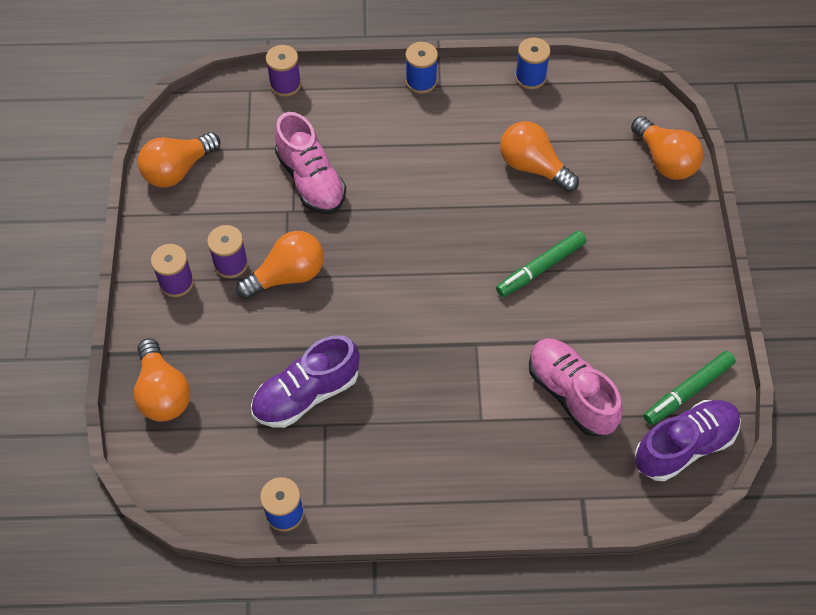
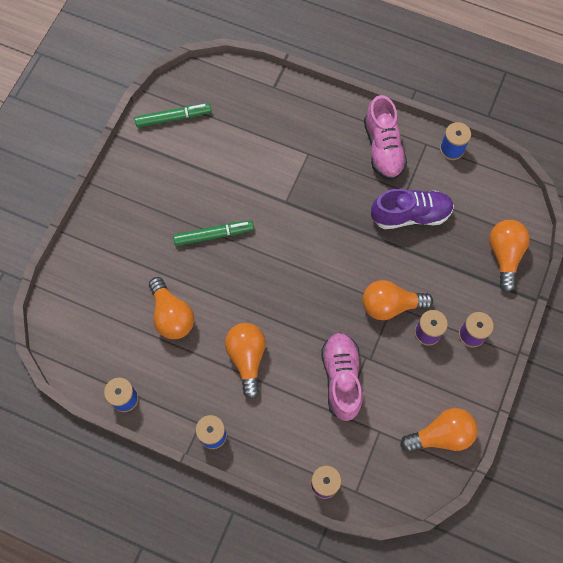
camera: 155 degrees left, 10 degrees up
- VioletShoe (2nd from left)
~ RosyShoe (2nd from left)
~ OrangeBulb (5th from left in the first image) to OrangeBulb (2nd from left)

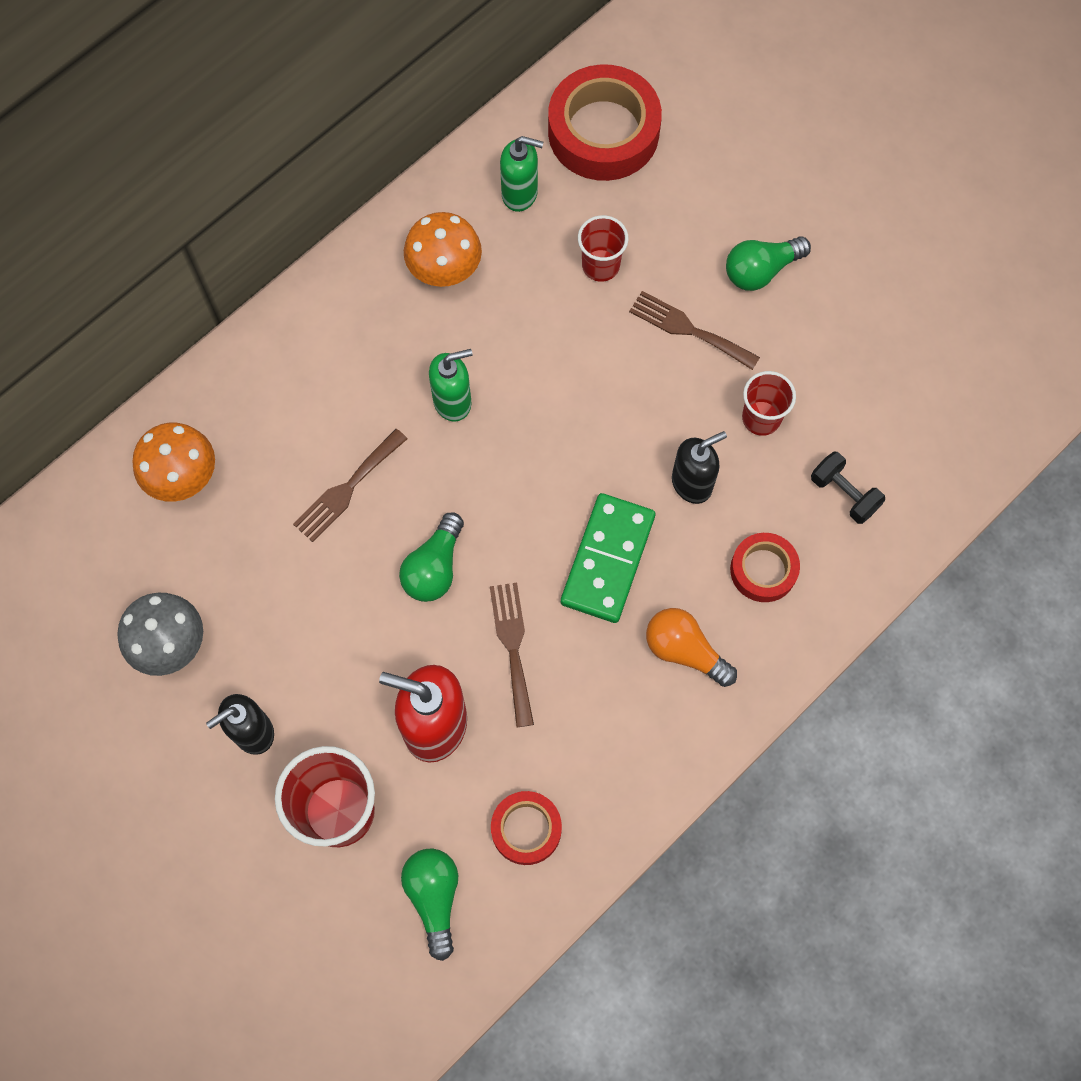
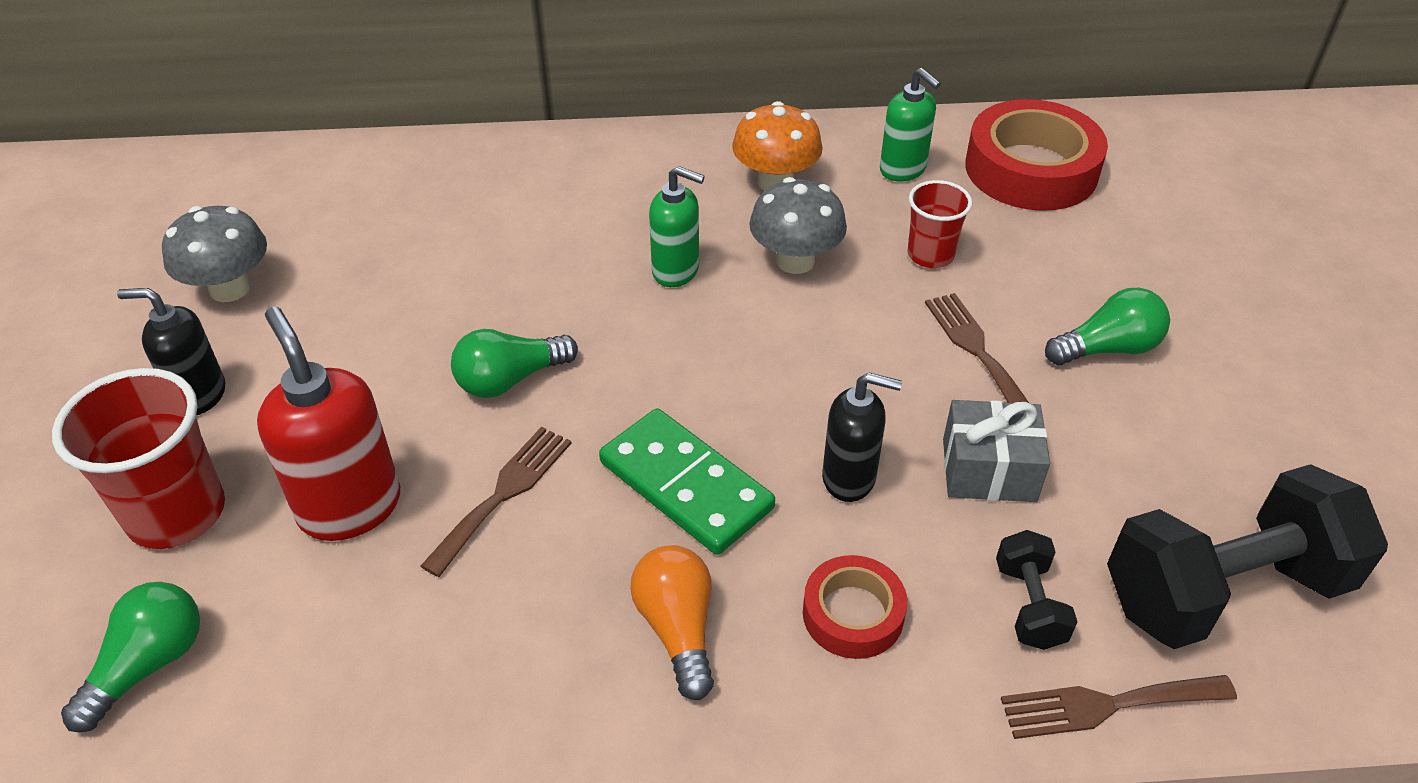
camera: 40 degrees right, 25 degrees down
- OrangeMushroom (1st from left)
- RedStickyTape (1st from left)
+ GrayMushroom (2nd from left)
+ JetBlackDumbbell (2nd from left)
~ DarkBrownDinnerFork (1st from left in the first image) to DarkBrownDinnerFork (3rd from left)
~ RedBeaker (3rd from left) to GrayGift
~ GreenDomino 75 degrees clockwise
~ GreenBulb (3rd from left) 150 degrees clockwise

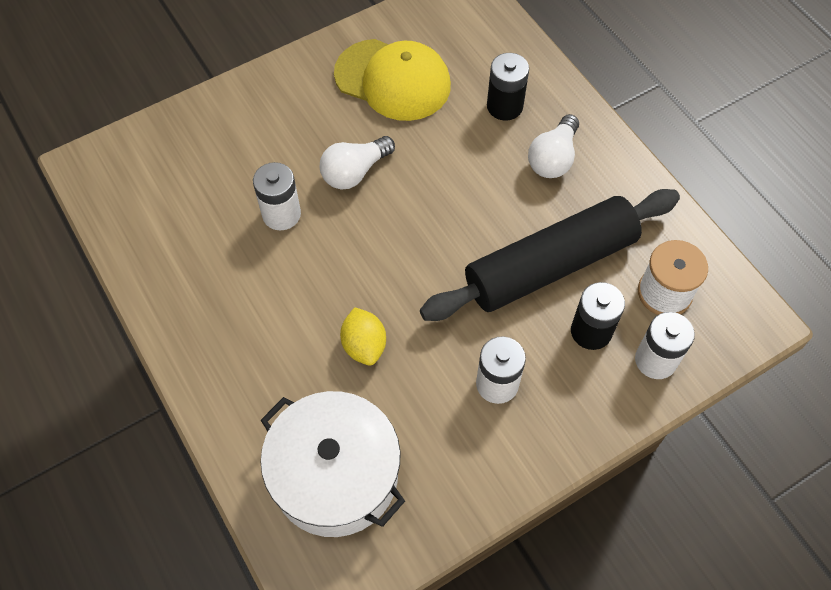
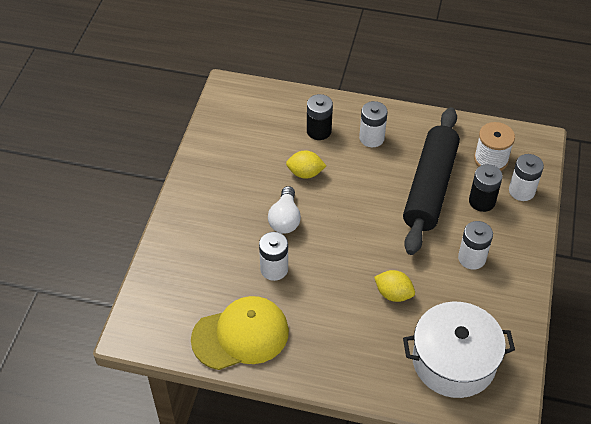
camera: 45 degrees left, 10 degrees down
+ YellowCitrusFruit (1st from left)
~ YellowBaseballCap
~ WhiteBulb (2nd from left) to WhiteBattery (2nd from left)

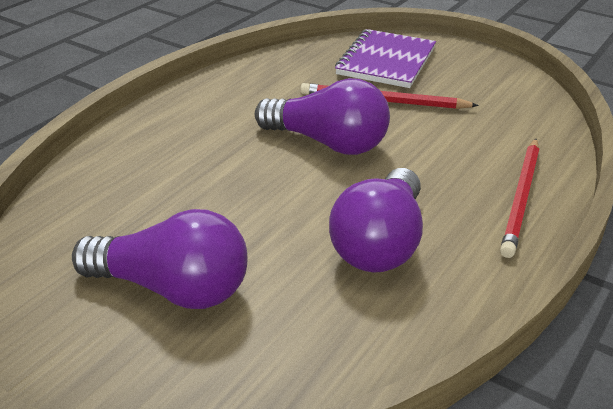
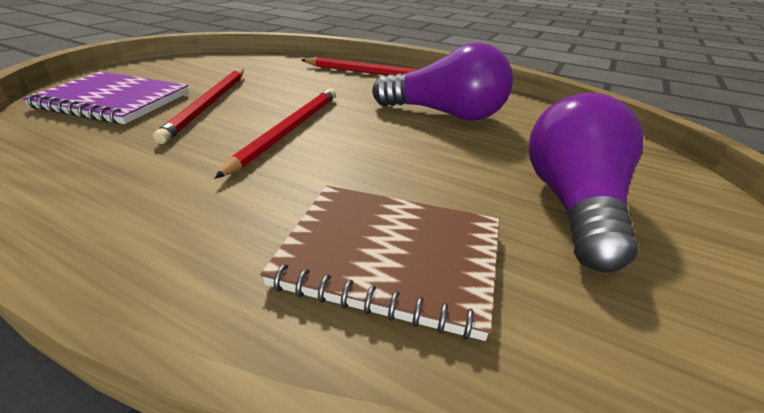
camera: 95 degrees left, 0 degrees up
+ DarkBrownNotepad
~ VioletBulb (2nd from left) to RedWoodenPencil (2nd from left)

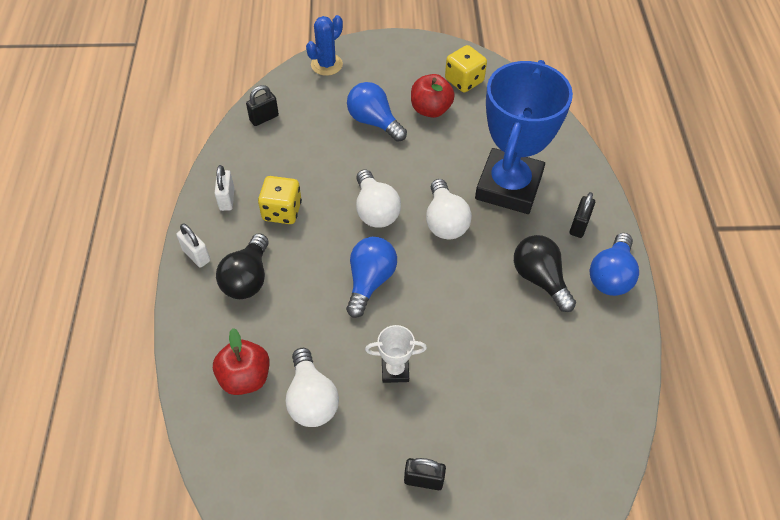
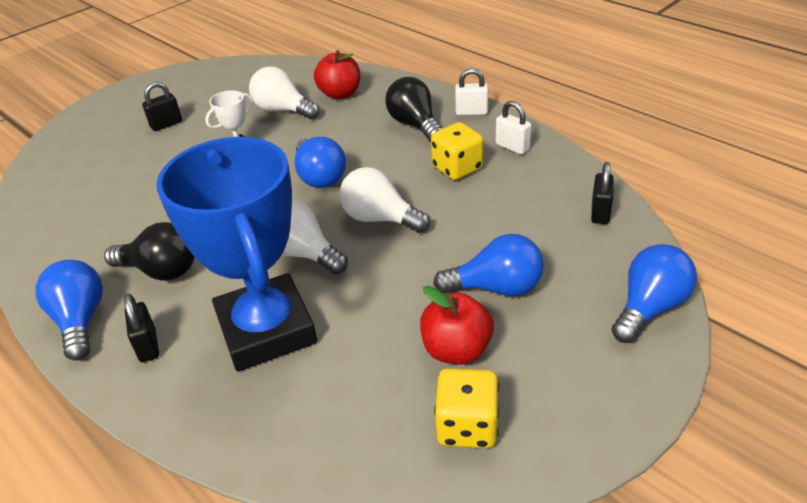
camera: 140 degrees right, 15 degrees down
~ CobaltSaguaroCactus to CobaltBulb (4th from left)

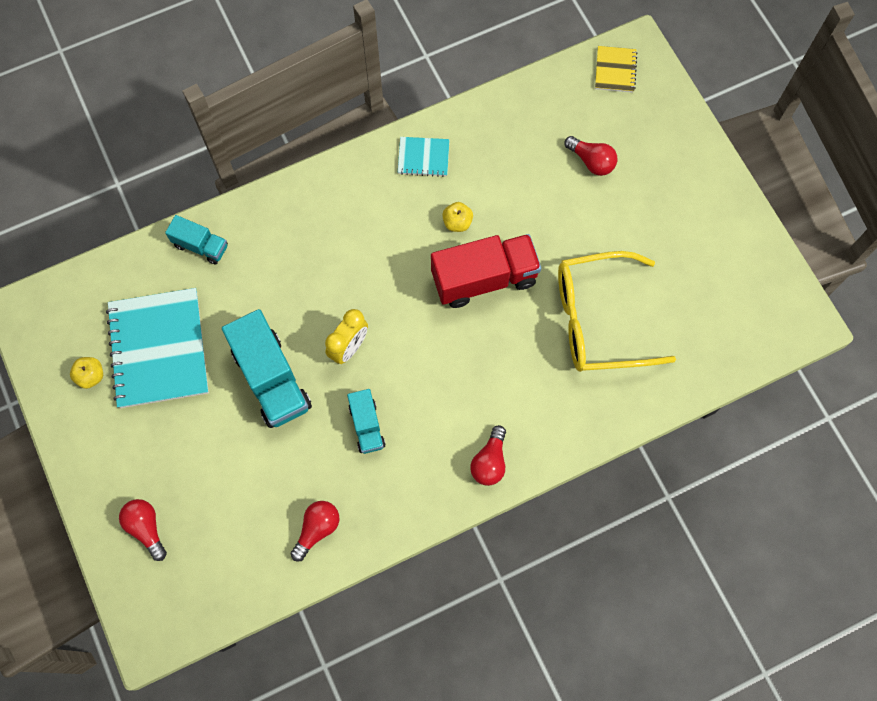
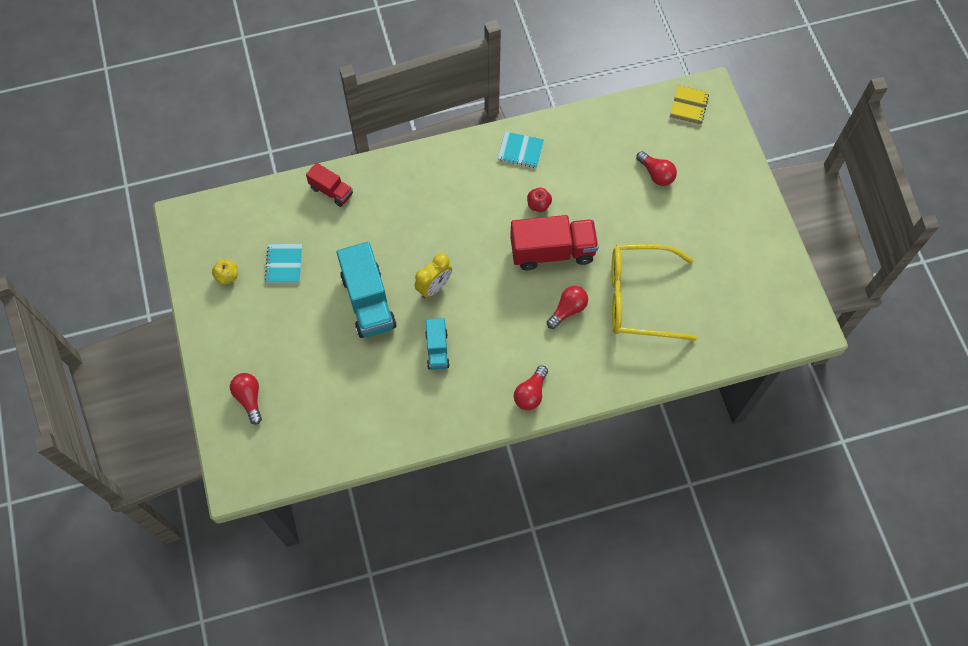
camera: 10 degrees right, 5 degrees down
~ RedBulb (2nd from left in the first image) to RedBulb (3rd from left)
~ TealTruck (1st from left) to RedTruck (1st from left)
~ YellowApple (2nd from left) to RedApple
~ TealNotepad (1st from left) x0.47

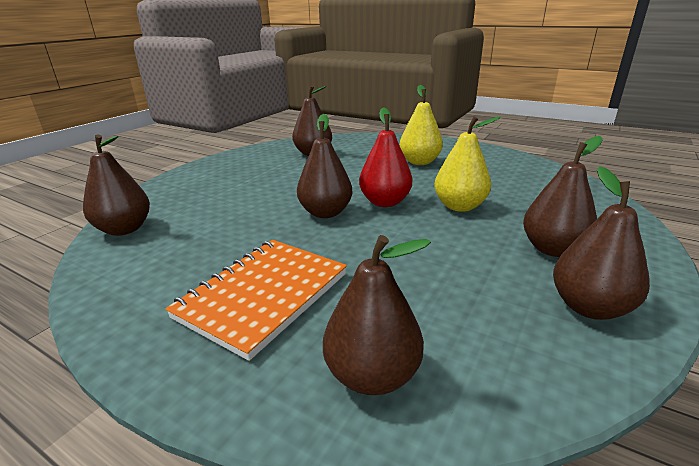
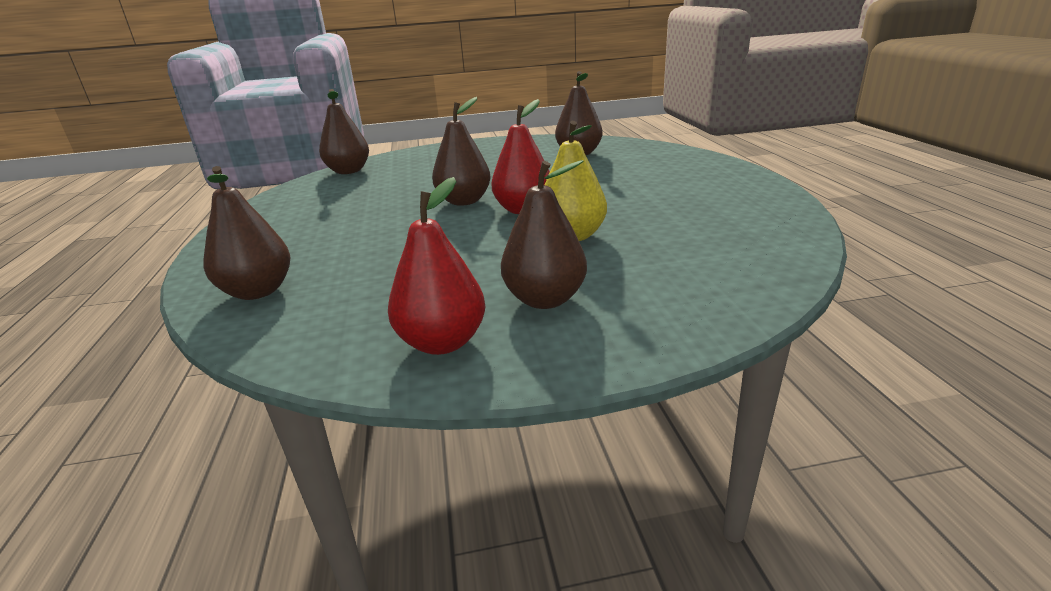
camera: 50 degrees right, 0 degrees up
- OrangeNotepad
- YellowPear (1st from left)
~ DarkBrownPear (6th from left) to RedPear (1st from left)

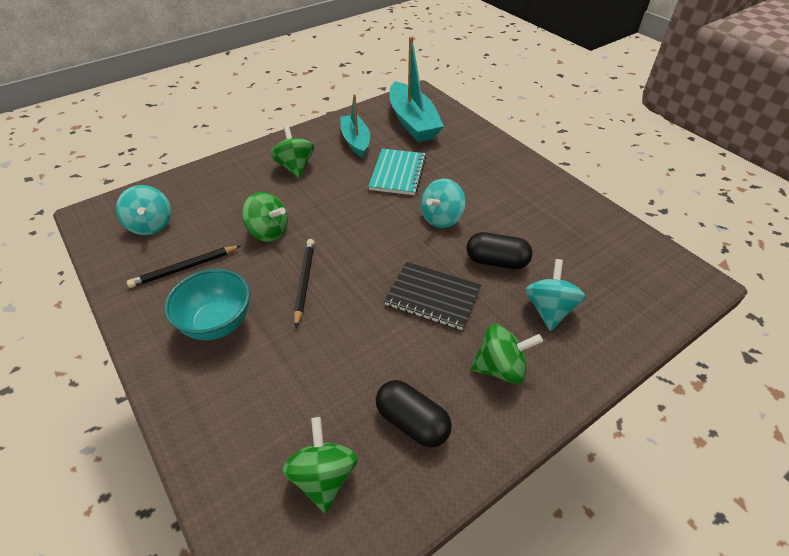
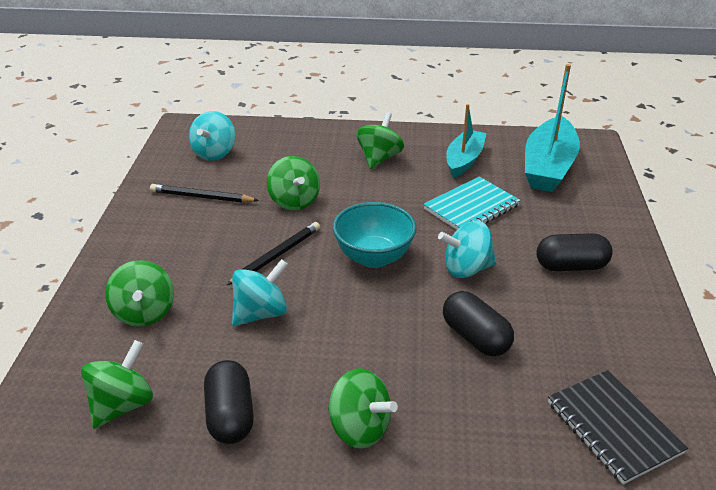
camera: 40 degrees right, 10 degrees down
+ GreenToyTop (2nd from left)
+ JetBlackCapsule (3rd from left)
~ TealBowl
~ JetBlackNotepad
~ TealToyTop (3rd from left in the first image) to TealToyTop (2nd from left)

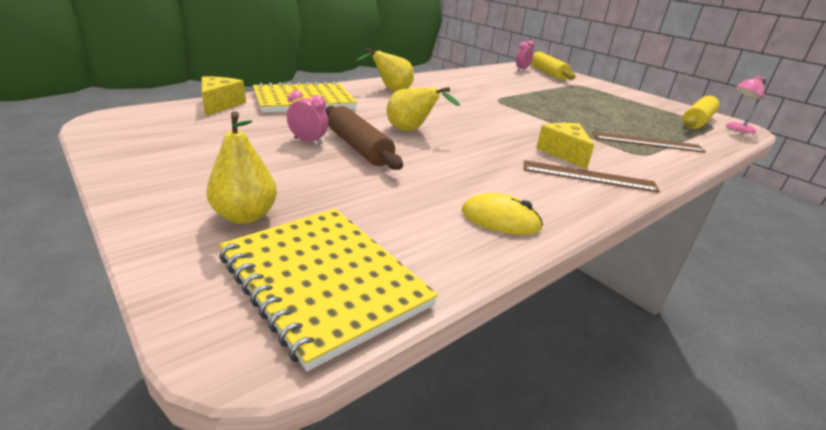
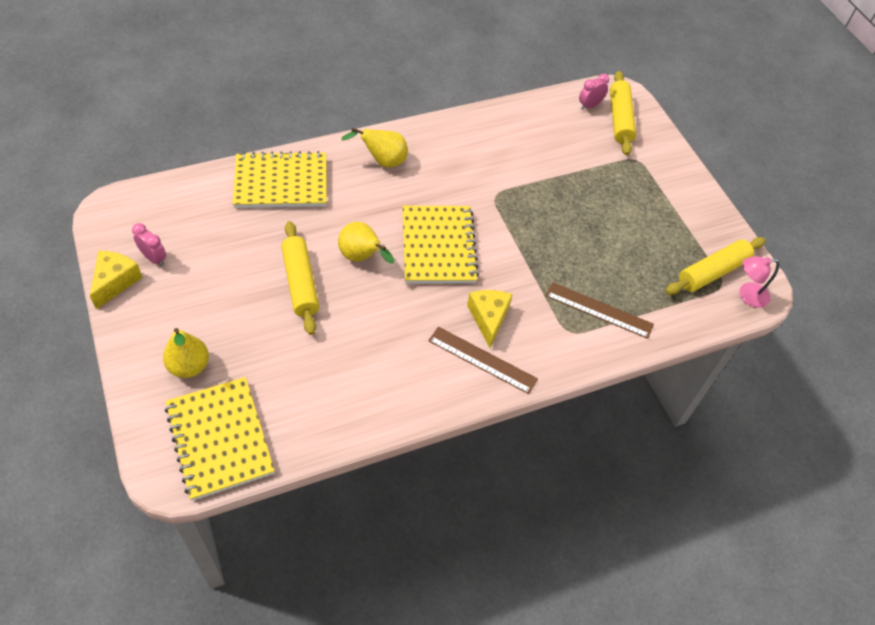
camera: 15 degrees right, 25 degrees up
- YellowPcMouse
+ YellowNotepad (3rd from left)
~ YellowCheese (1st from left)
~ RosyClock (1st from left)
~ DarkBrownPastryRoller to YellowPastryRoller (1st from left)

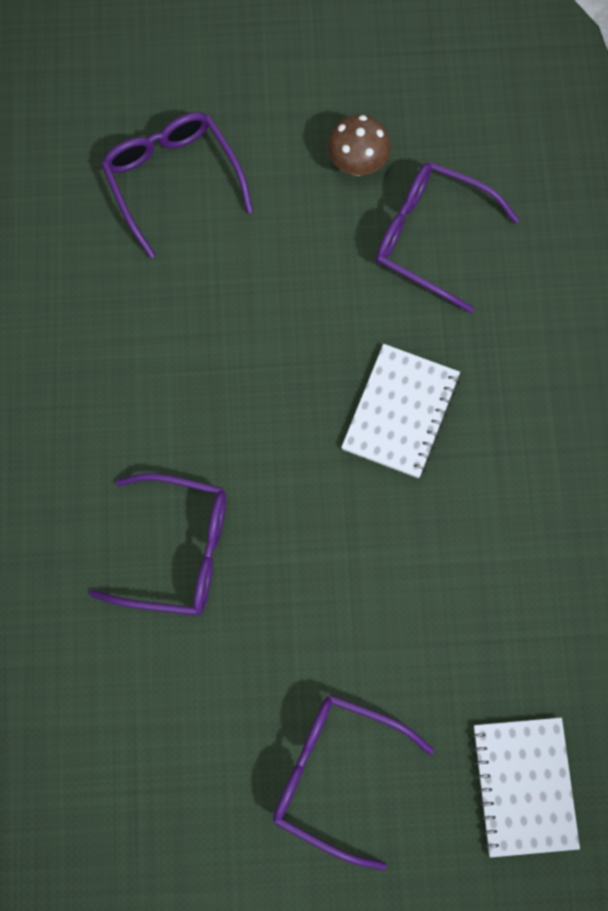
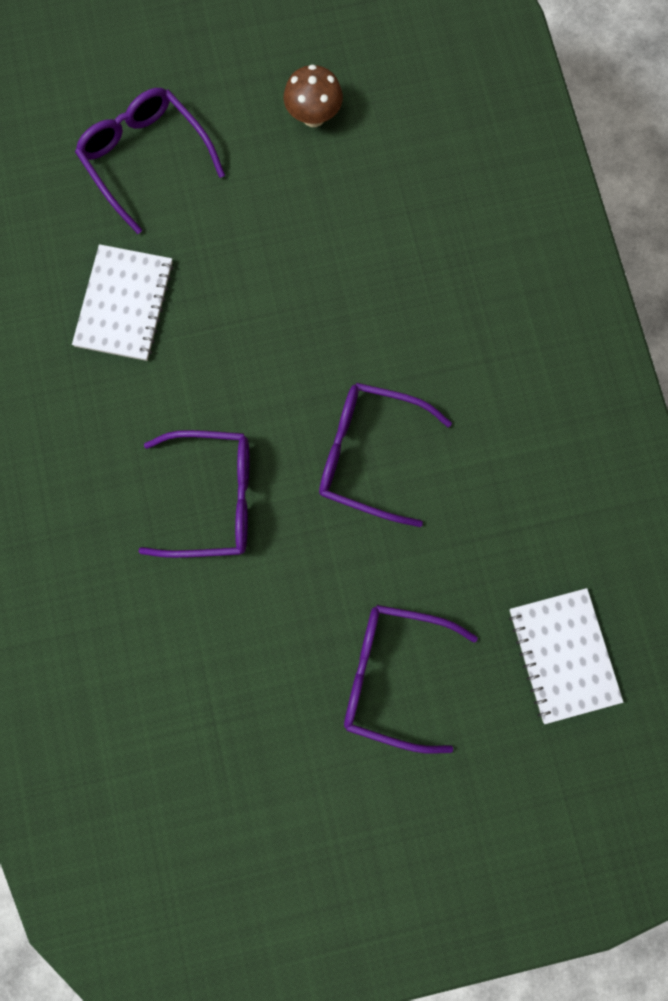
camera: 10 degrees left, 5 degrees up
~ WhiteNotepad (1st from left)
~ VioletGlasses (4th from left in the first image) to VioletGlasses (3rd from left)

